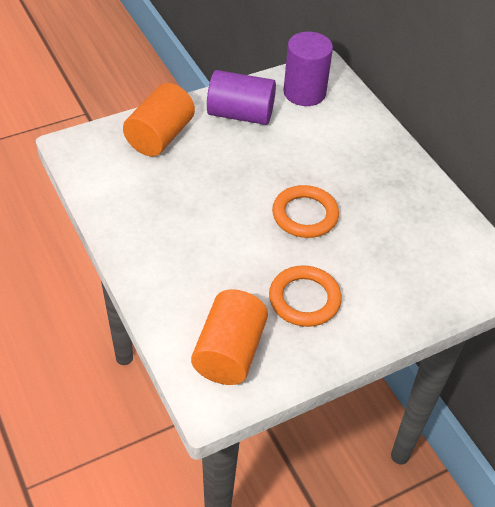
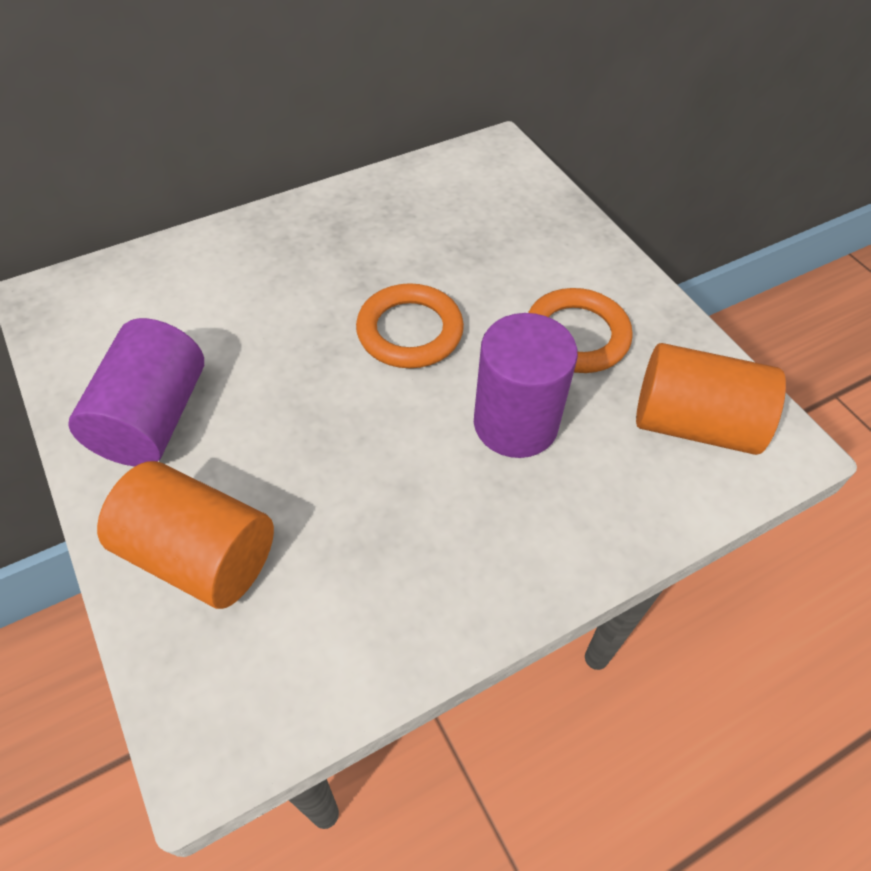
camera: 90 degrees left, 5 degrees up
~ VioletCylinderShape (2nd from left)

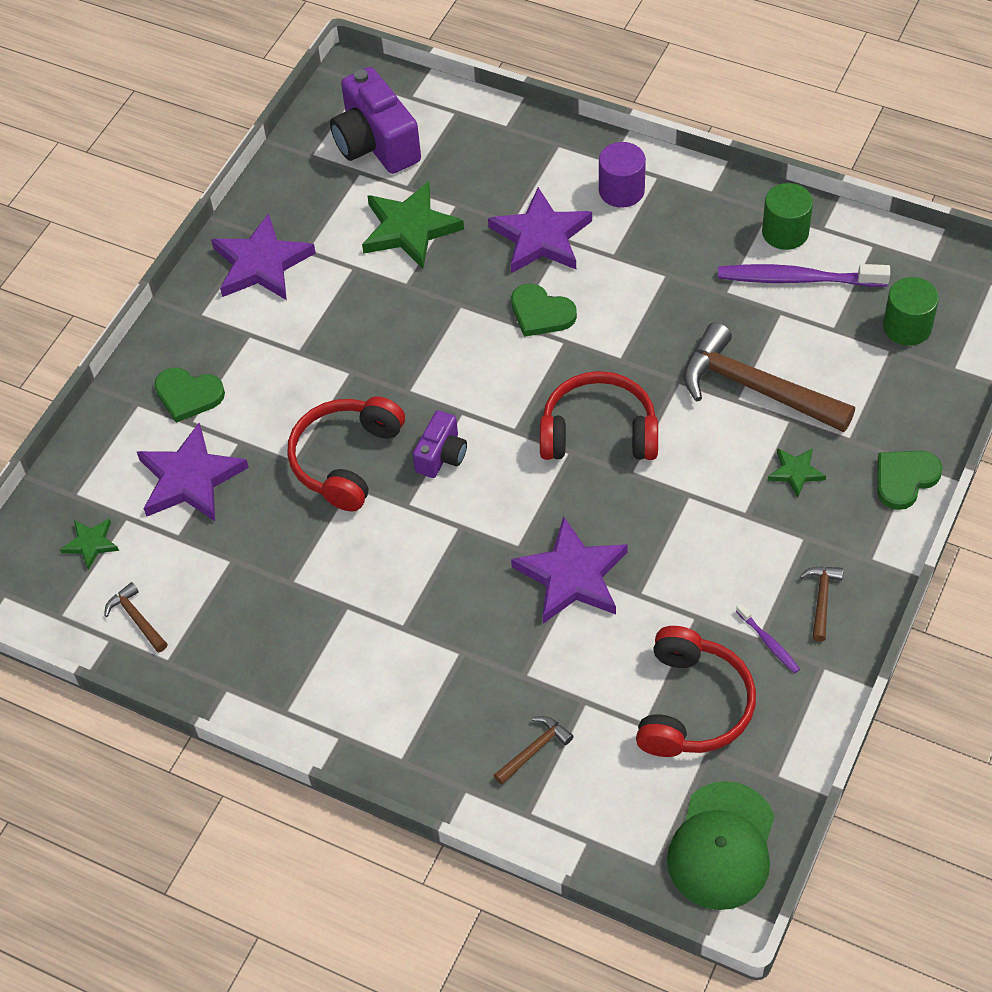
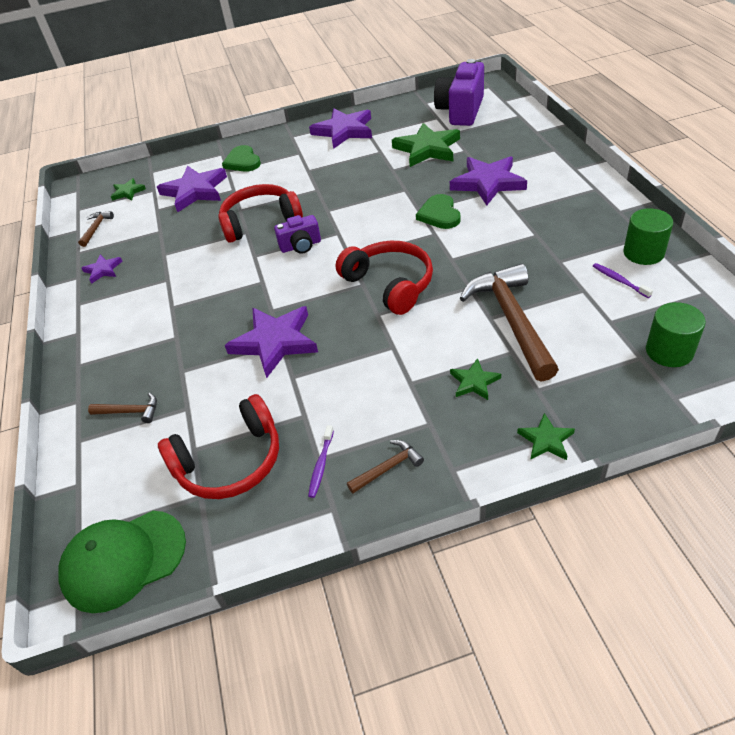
camera: 50 degrees right, 10 degrees down
- VioletCylinderShape
+ VioletFivePointedStar (1st from left)
~ GreenHeart (3rd from left) to GreenFivePointedStar (4th from left)
~ VioletDentalBrush (2nd from left) x0.47

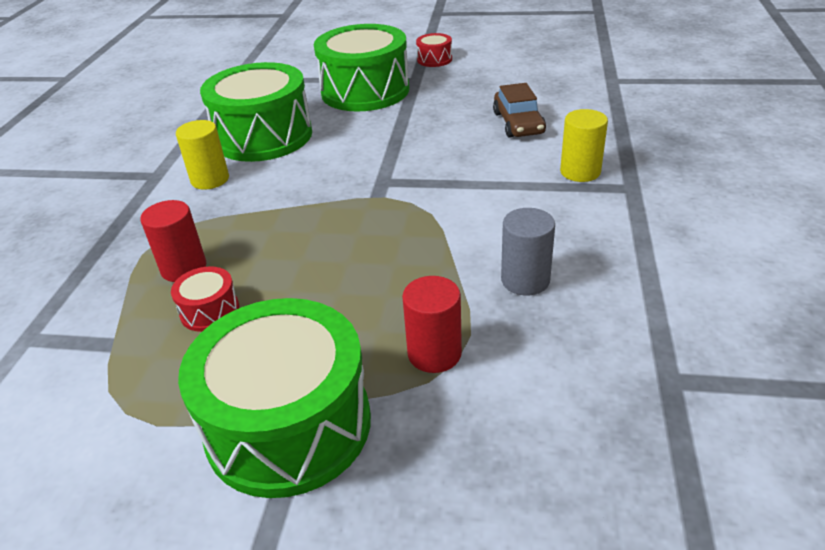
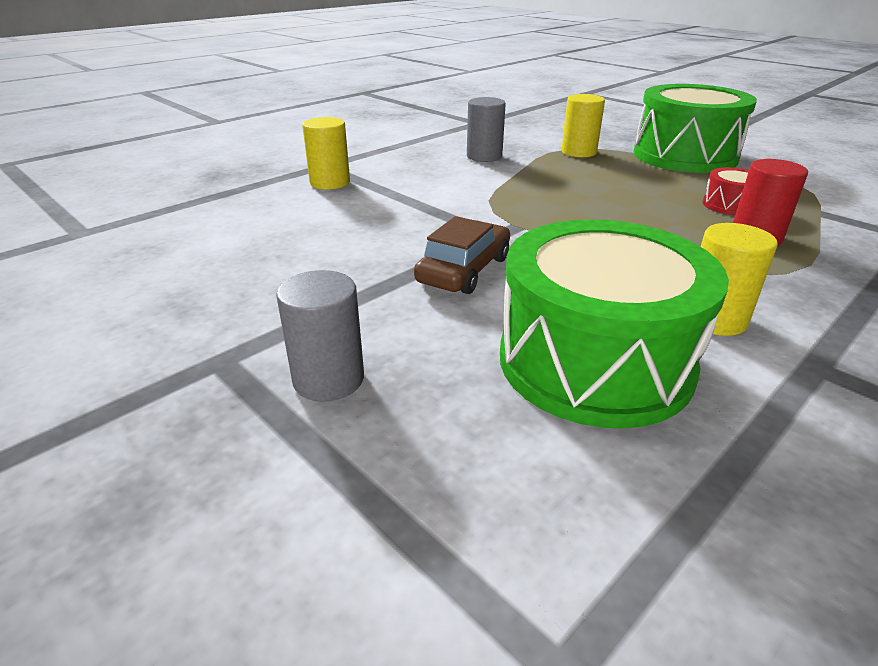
camera: 145 degrees left, 5 degrees down
- RedToyDrum (2nd from left)
~ DarkBrownToyCar
~ GreenToyDrum (3rd from left) to GrayCylinderShape (1st from left)
~ RedCylinderShape (2nd from left) to YellowCylinderShape (2nd from left)

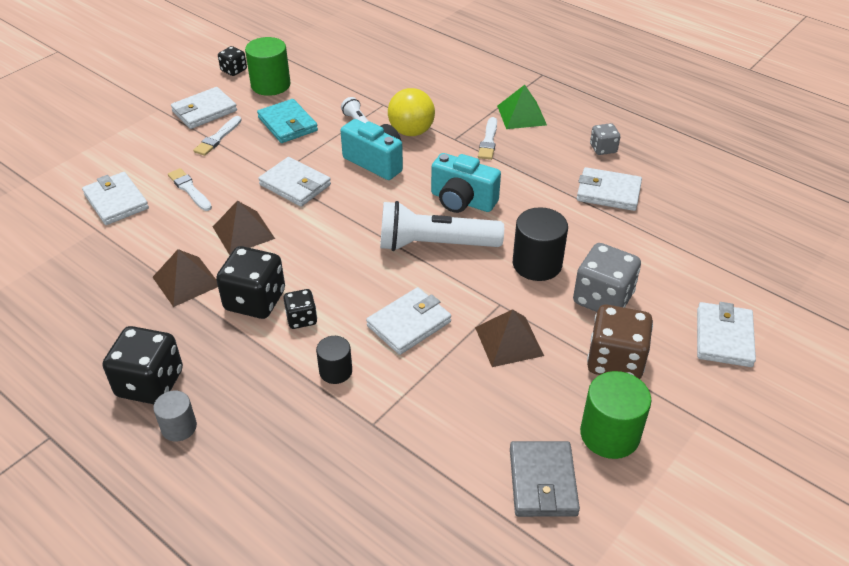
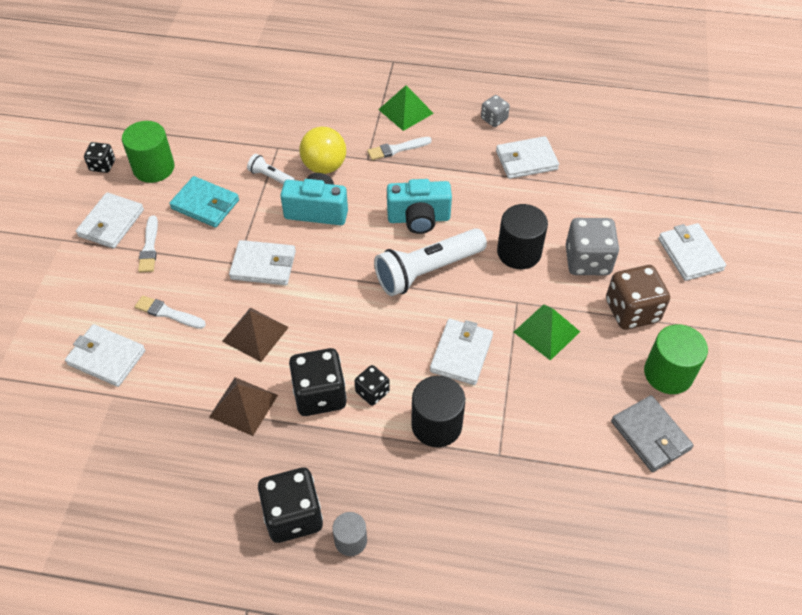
camera: 30 degrees left, 10 degrees up
~ DarkBrownSolidPyramid (3rd from left) to GreenSolidPyramid (2nd from left)
~ WhitePaintbrush (3rd from left) 90 degrees clockwise
~ JetBlackCylinderShape (1st from left) x1.69

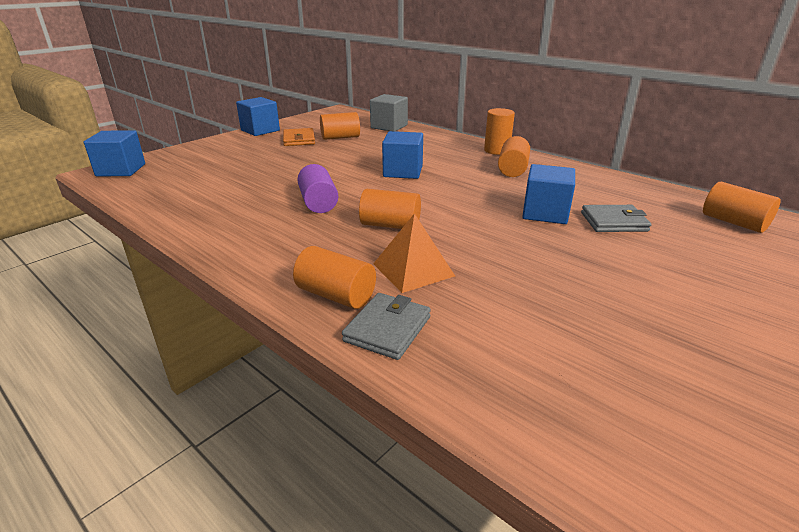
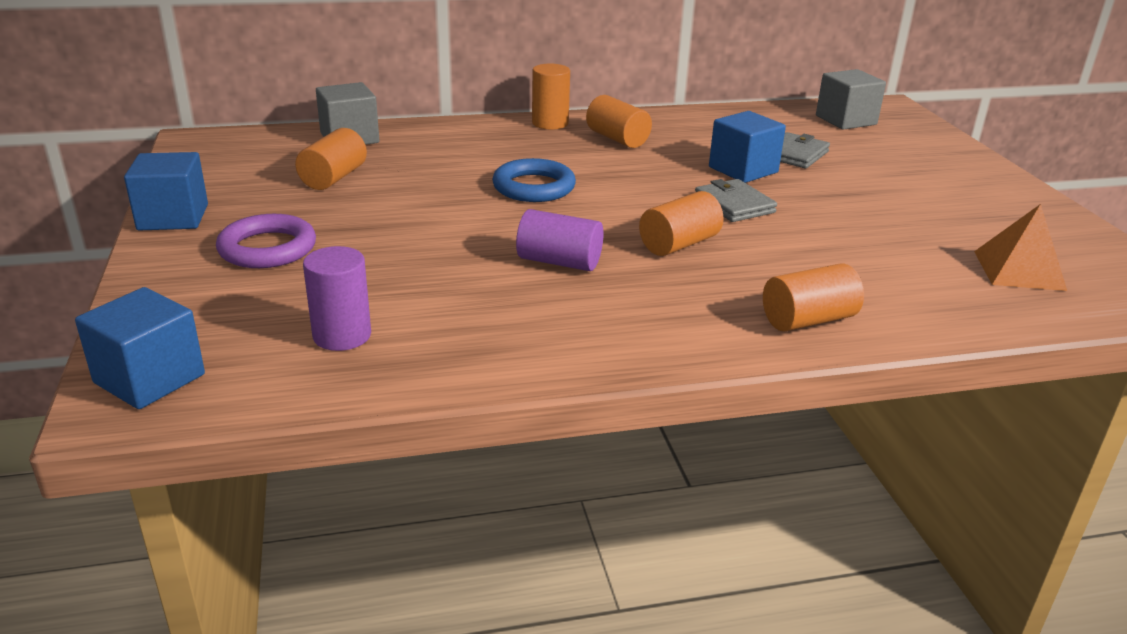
camera: 55 degrees left, 0 degrees up
- OrangeWallet
+ VioletTorus
+ VioletCylinderShape (1st from left)
~ GrayWallet (1st from left)
~ OrangeSolidPyramid
~ CobaltBlock (3rd from left) to CobaltTorus
~ OrangeCylinderShape (6th from left) to GrayBlock (2nd from left)

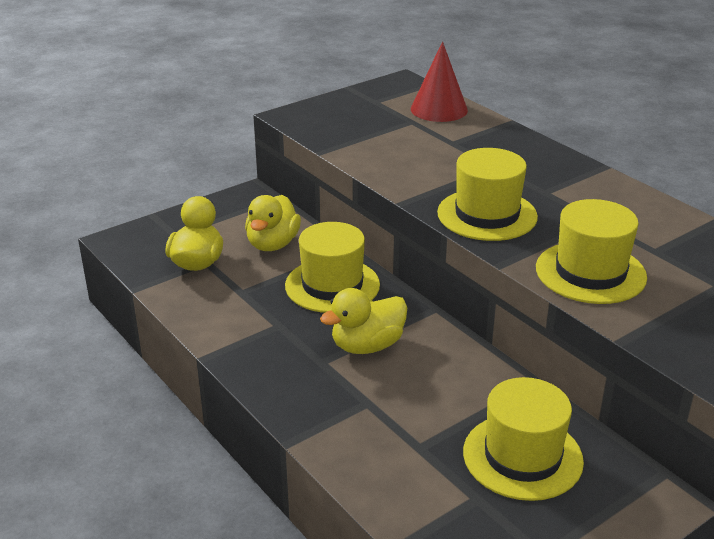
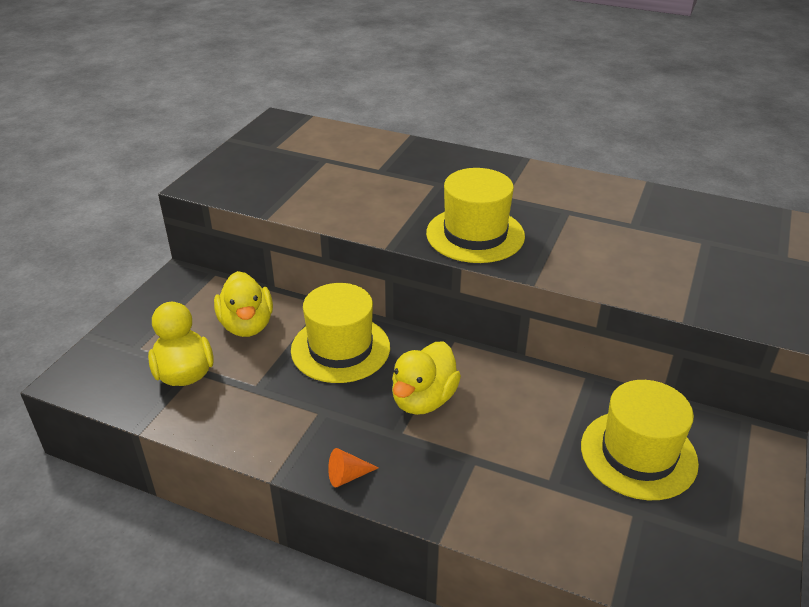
camera: 30 degrees left, 5 degrees up
- RedCone
- YellowTopHat (4th from left)
+ OrangeCone

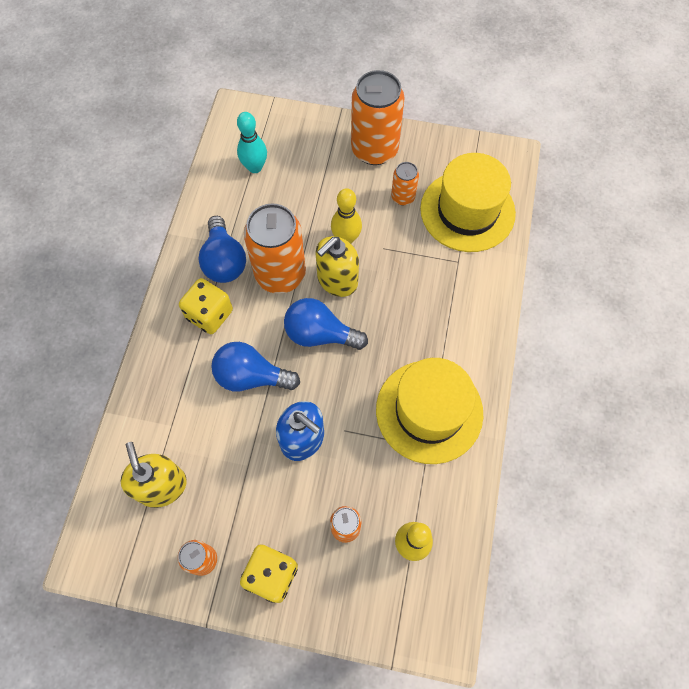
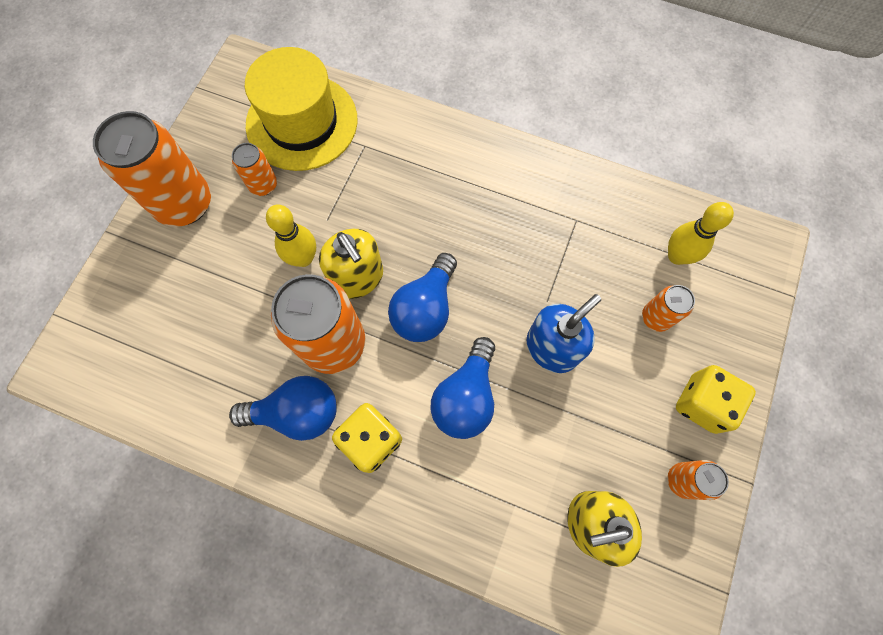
camera: 80 degrees left, 5 degrees up
- TealSkittle
- YellowTopHat (1st from left)

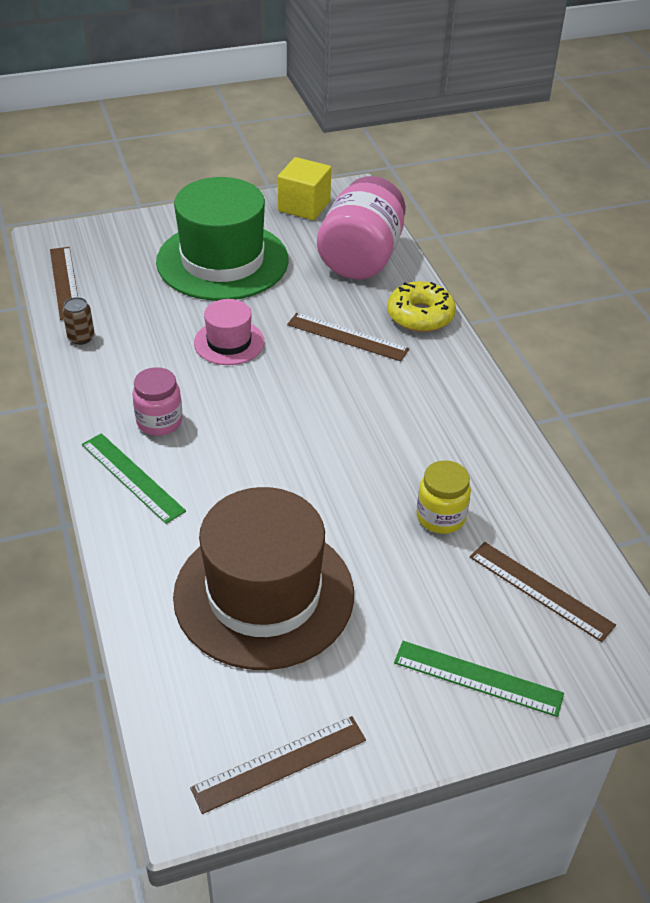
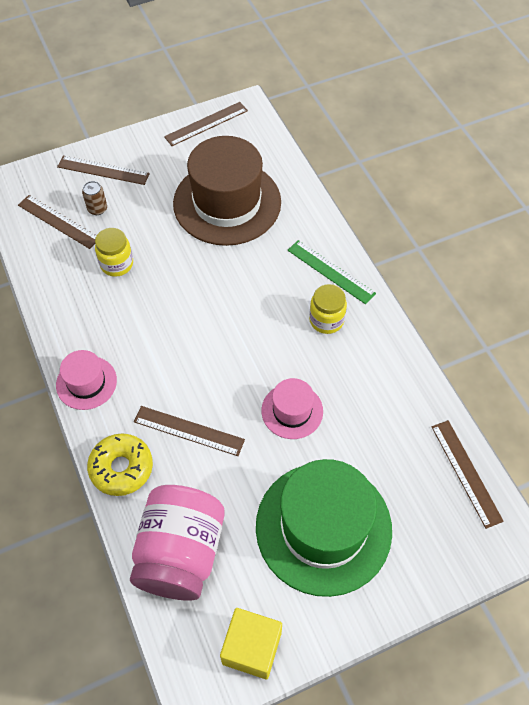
camera: 175 degrees right, 15 degrees up
+ RosyTopHat (1st from left)
~ DarkBrownSodaCan
~ RosyPreserveJar (1st from left) to YellowPreserveJar (2nd from left)
~ GreenStraightedge (2nd from left) to DarkBrownStraightedge (2nd from left)

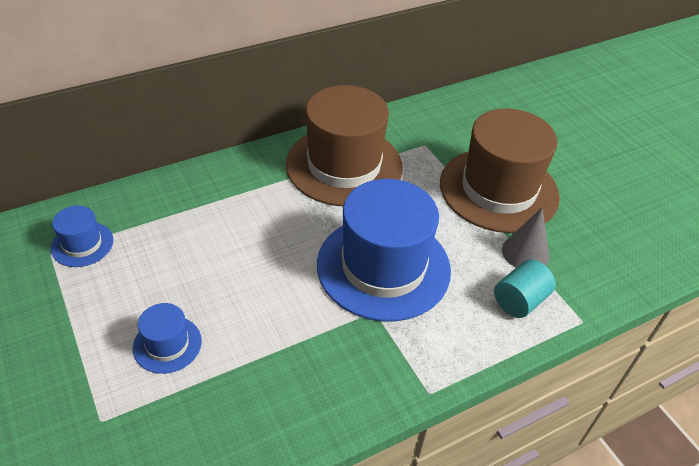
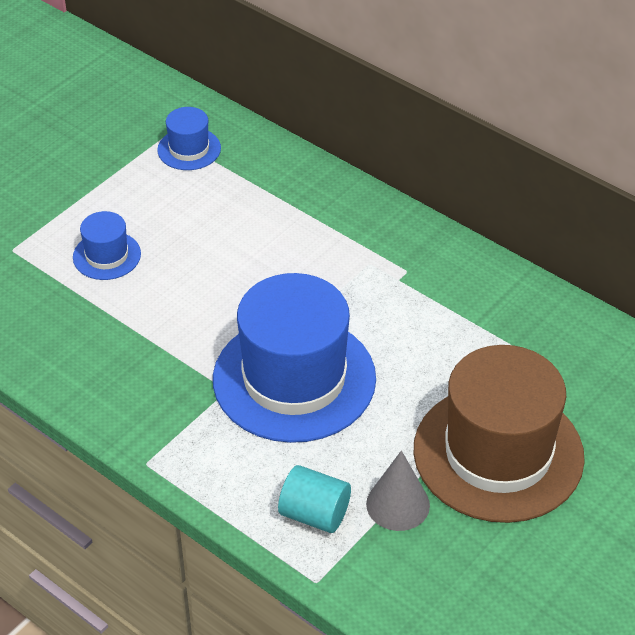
camera: 70 degrees right, 0 degrees up
- DarkBrownTopHat (1st from left)

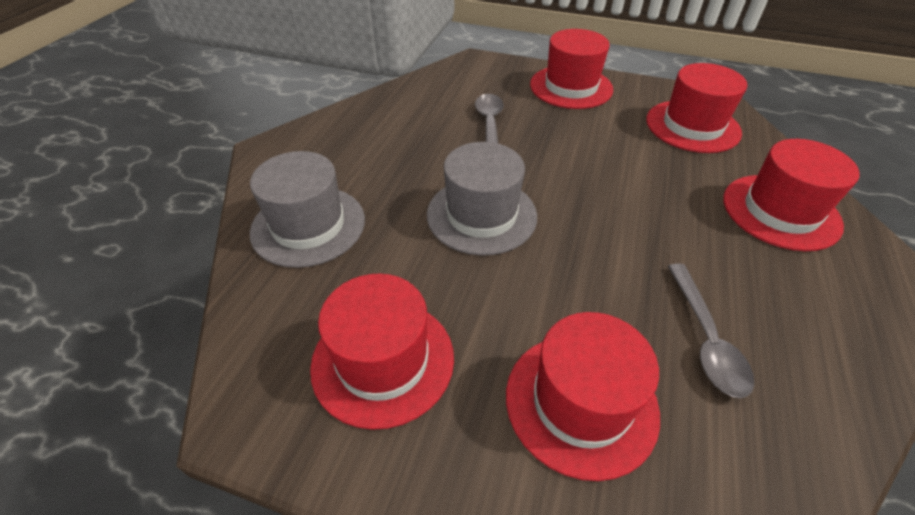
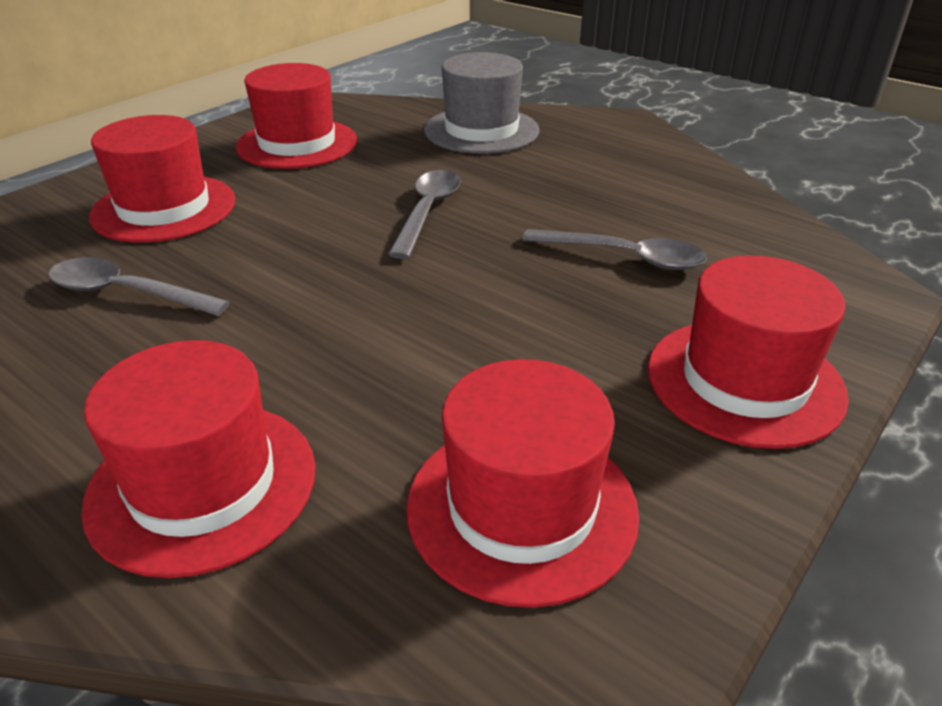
camera: 110 degrees right, 10 degrees down
~ GrayTopHat (2nd from left) to GrayTeaspoon (2nd from left)

